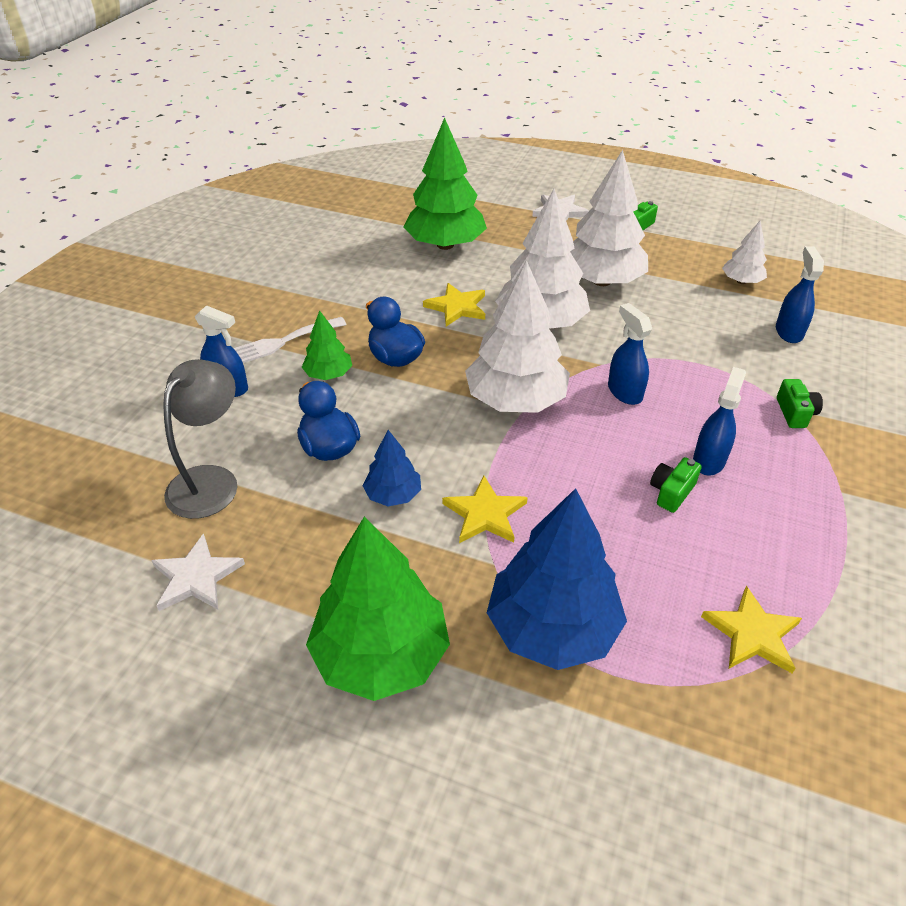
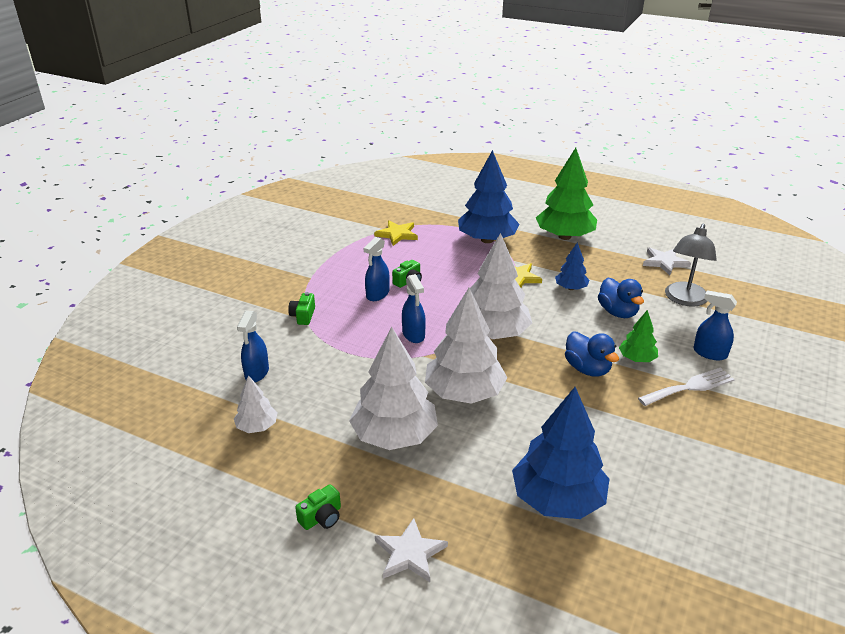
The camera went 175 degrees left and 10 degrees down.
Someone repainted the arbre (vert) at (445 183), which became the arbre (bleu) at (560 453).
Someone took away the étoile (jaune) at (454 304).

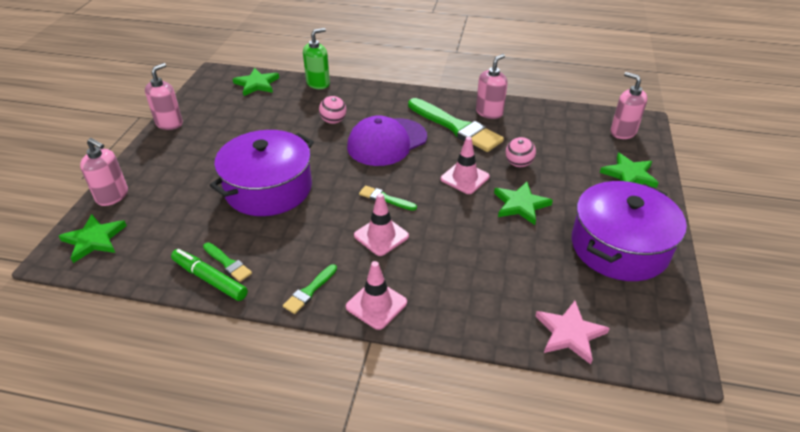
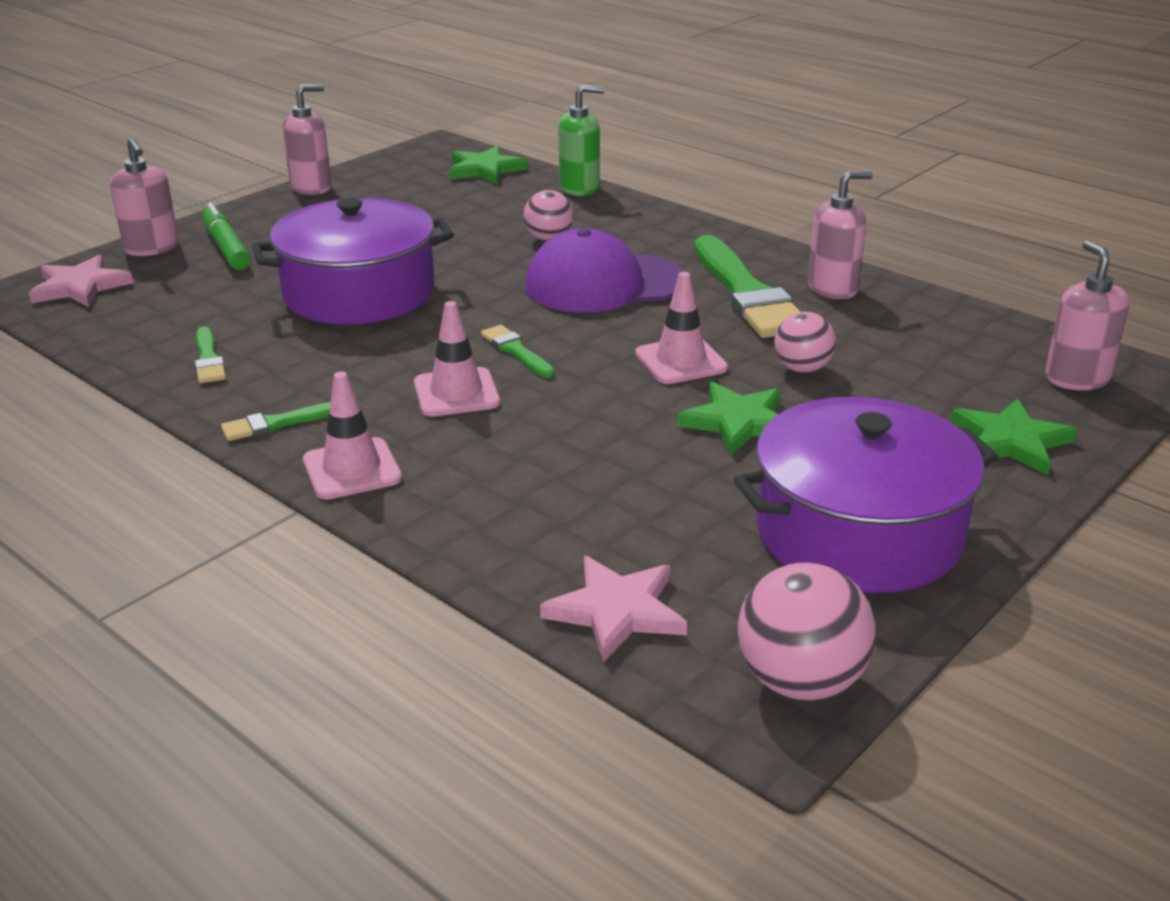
The camera went 30 degrees right and 10 degrees down.
Someone repainted the étoile (vert) at (93 238), which became the étoile (rose) at (80 281).
Someone carried the feutre (vert) from (209 275) to (226 236).
Someone put down the balle (rose) at (807 631).

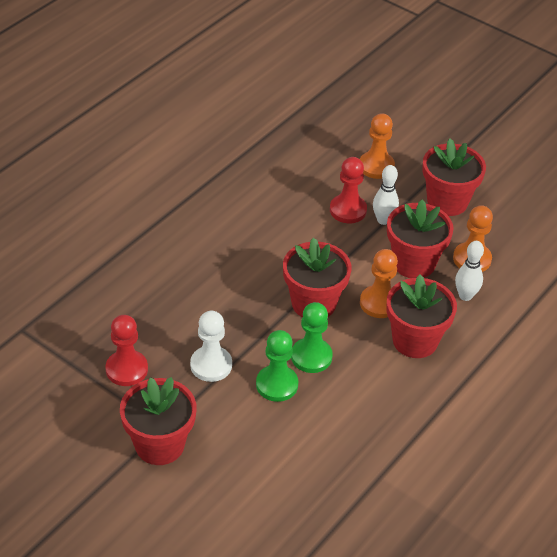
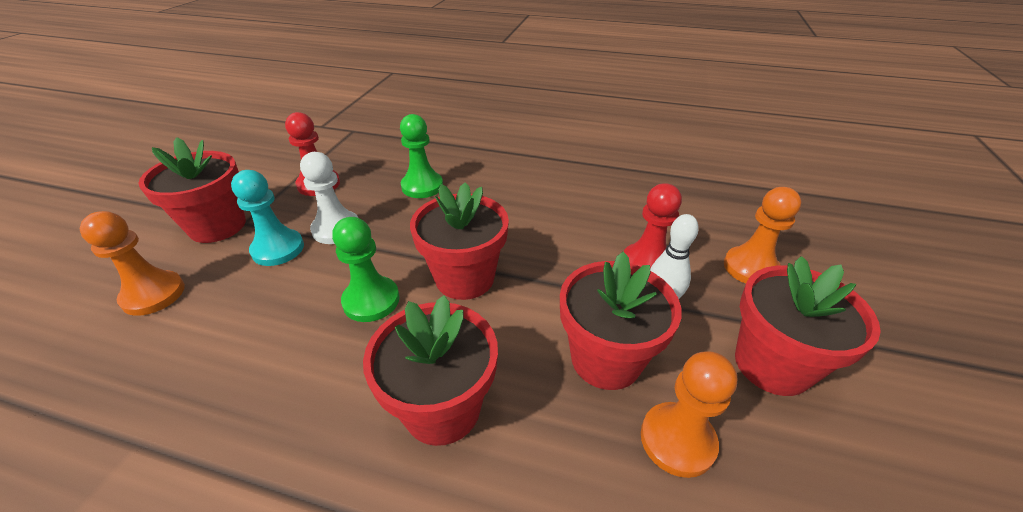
The camera went 70 degrees right and 5 degrees down.
Someone carried the pion (orange) from (379 283) to (132 263).
Someone put down the pion (turquoise) at (267 218).
Someone carried the pion (vert) from (277 366) to (421 156).
Someone took away the quille (blanc) at (469 271).

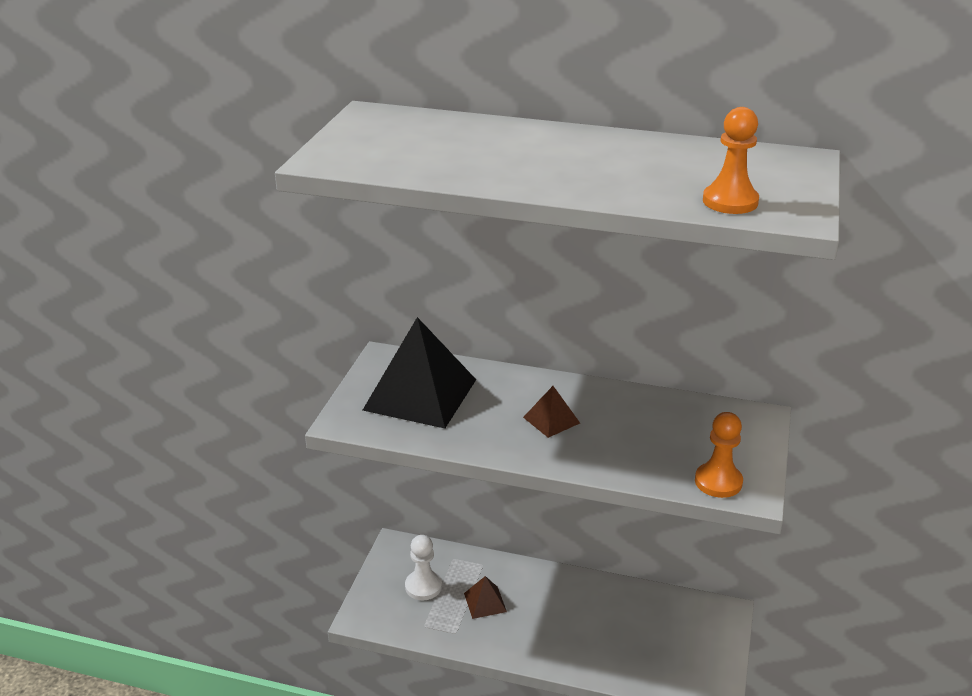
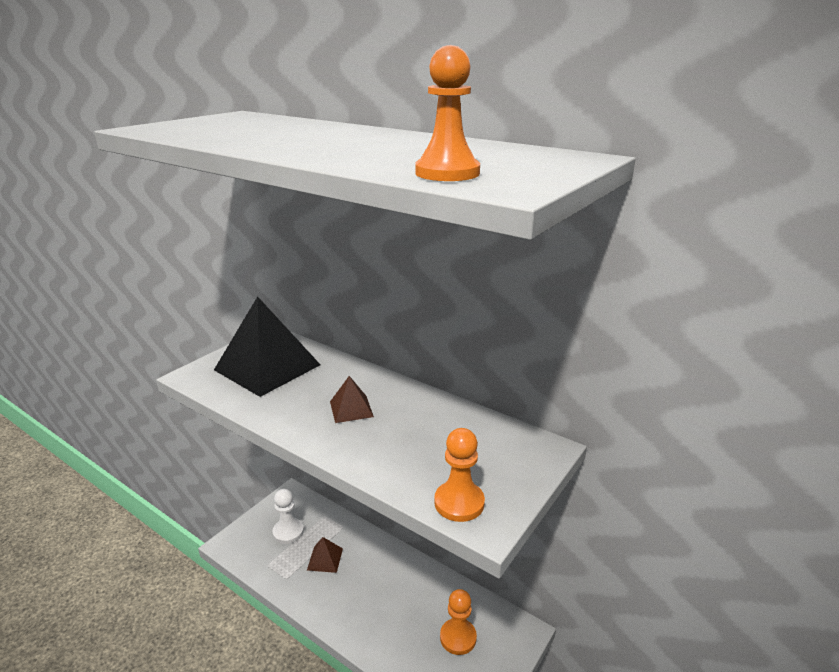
The camera went 20 degrees right and 5 degrees down.
Someone put down the pion (orange) at (458 622).

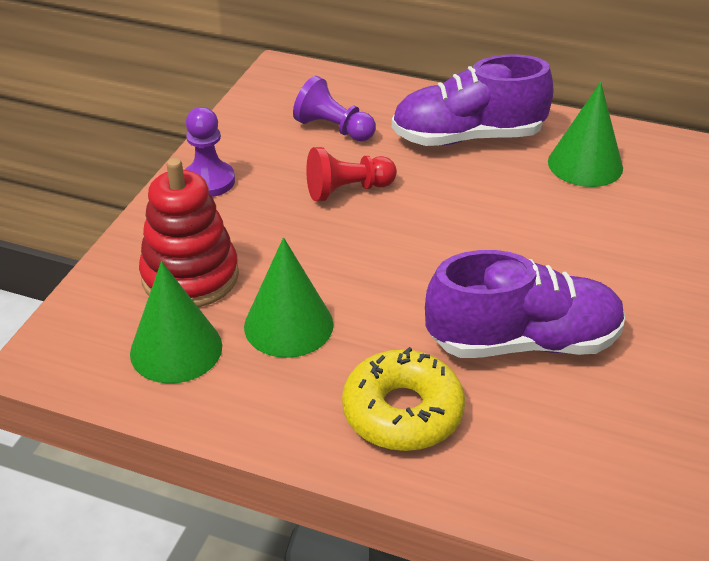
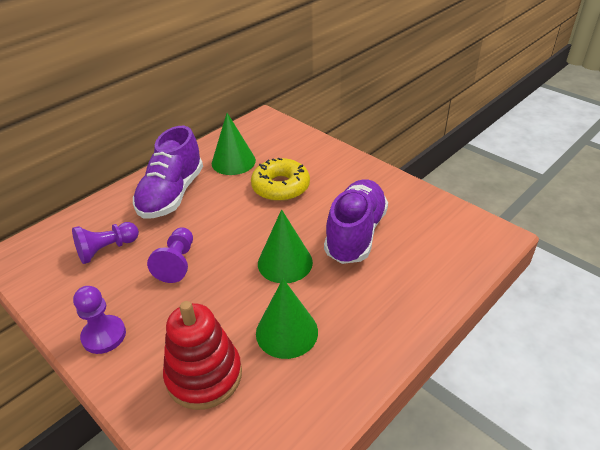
The camera went 65 degrees left and 0 degrees up.
Someone repainted the pion (rouge) at (351 174), which became the pion (violet) at (170 255).
Someone carried the beignet (jaune) from (403 399) to (280 179).
Someone carried the cône (vert) from (176 322) to (285 246).

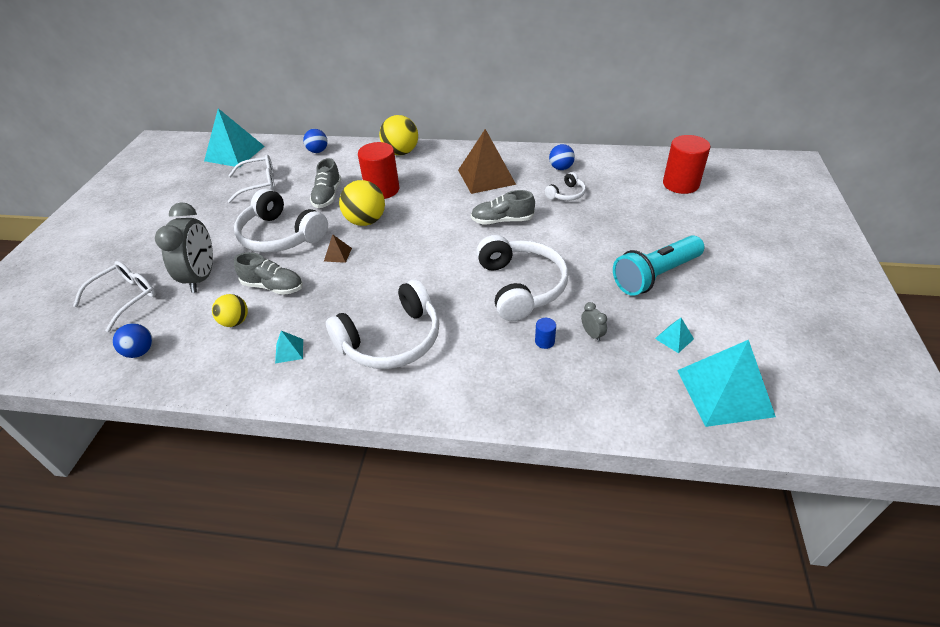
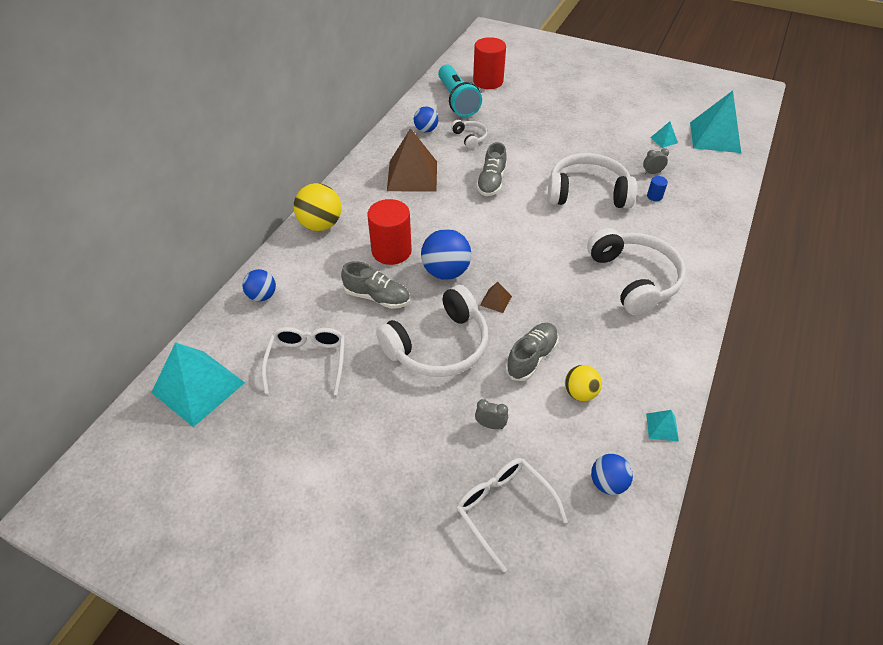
The camera went 75 degrees left and 5 degrees up.
Someone repainted the balle (jaune) at (362 203), which became the balle (bleu) at (446 254).
Someone carried the lampe de poche (turquoise) from (658 265) to (460 91).
Someone scaled the réveil (gris) at (184 247) by 0.42.
Someone carried the pyramide (turquoise) from (289 347) to (662 425).

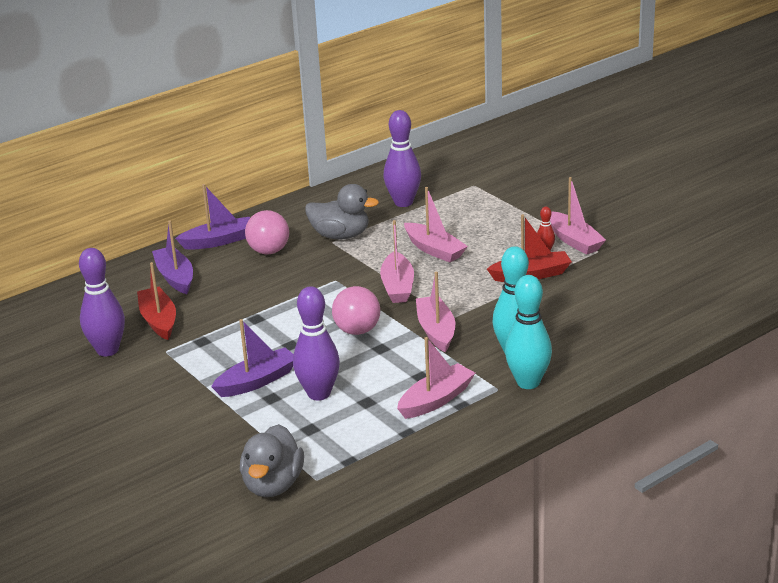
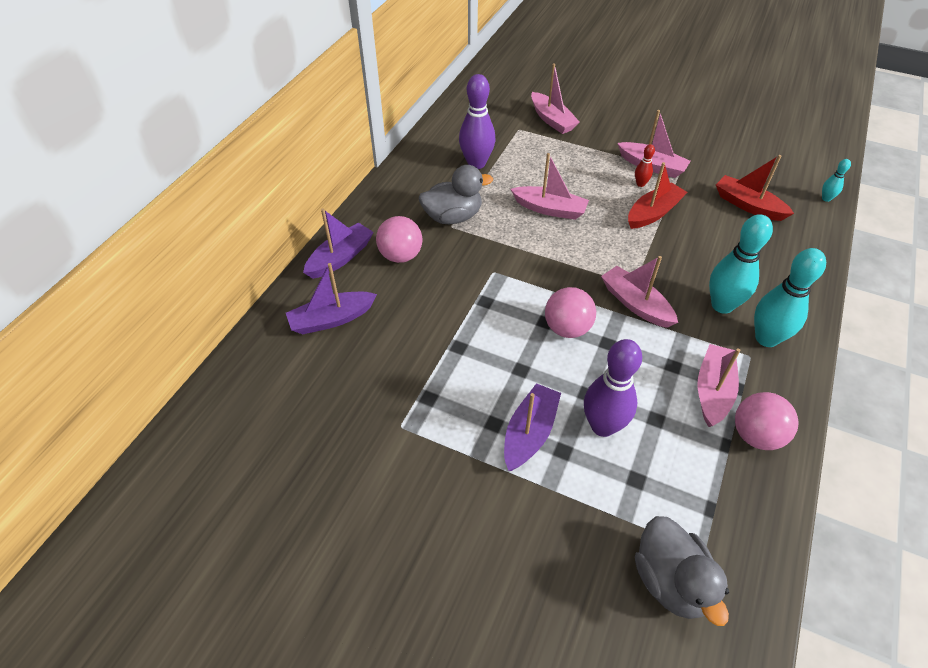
The camera went 30 degrees left and 20 degrees up.
Someone rotated the bateau (violet) at (172 257) by 60 degrees counterclockwise.
Someone carried the bateau (rose) from (397 261) to (555 99).
Someone carried the bateau (rouge) from (156 301) to (755 188).
Someone put down the balle (rose) at (766 421).
Someone put down the quille (turquoise) at (836 180).
Someone took away the quille (violet) at (102 302).

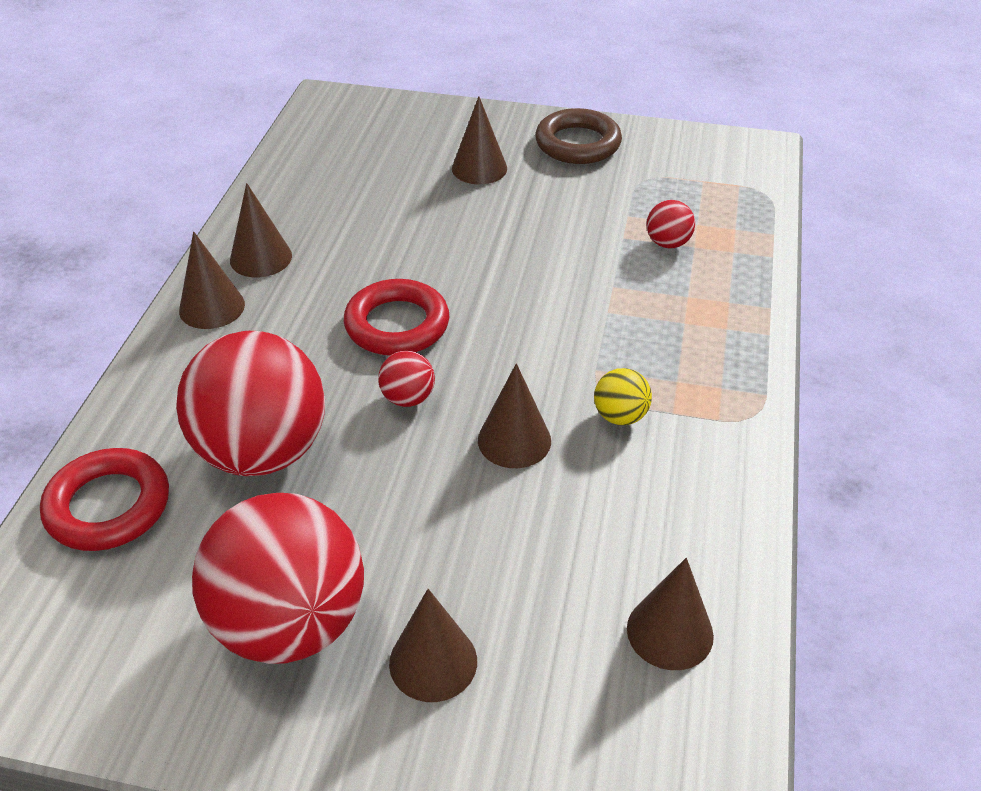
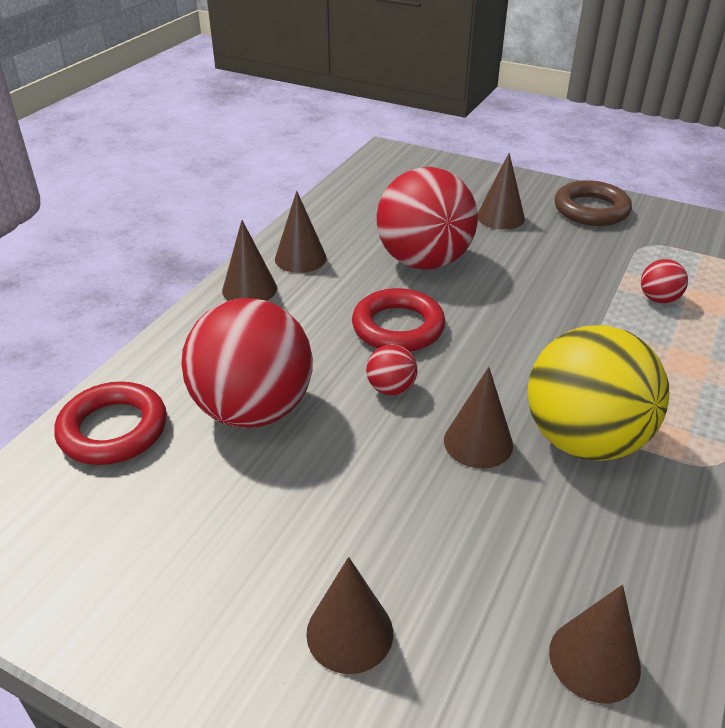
The camera went 15 degrees right and 5 degrees down.
Someone carried the balle (rouge) from (278 578) to (427 218).
Someone scaled the balle (jaune) at (623 396) by 2.38.

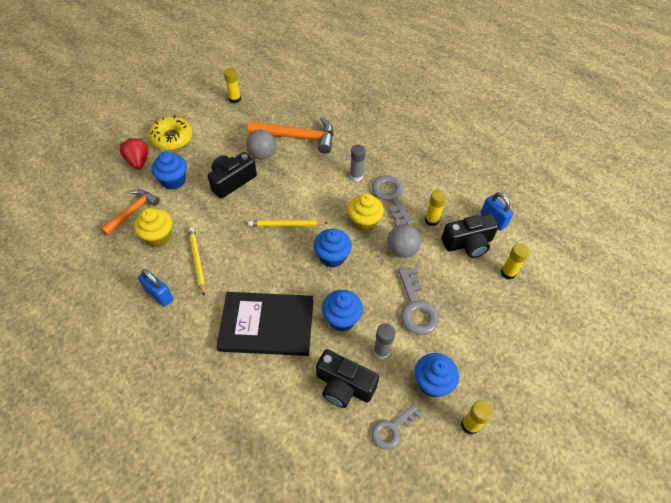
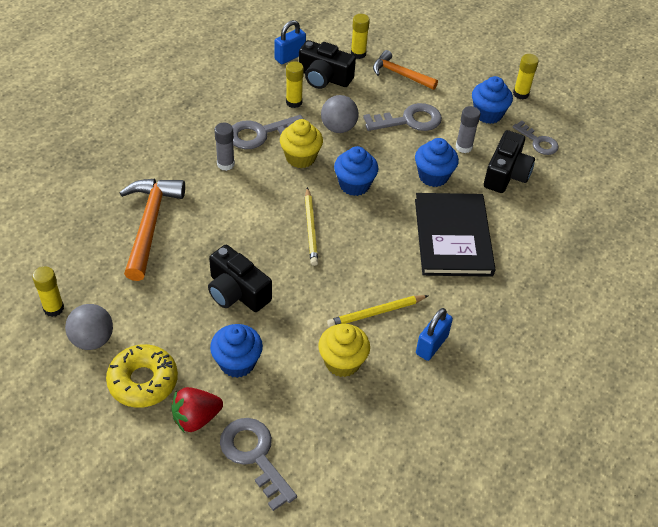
The camera went 95 degrees left and 5 degrees down.
Someone carried the balle (gris) from (261 145) to (89 327).
Someone put down the clé (gris) at (258 464).
Someone rotated the appareil photo (noir) at (470 236) by 135 degrees clockwise.
Someone carried the marteau (orange) from (130 212) to (405 70).

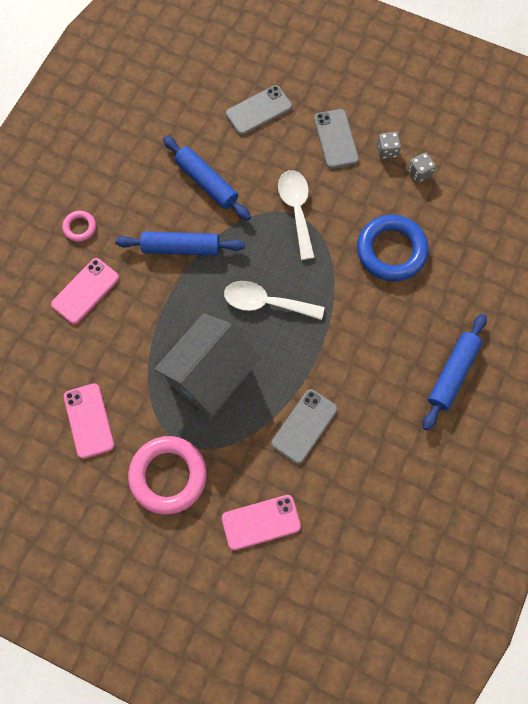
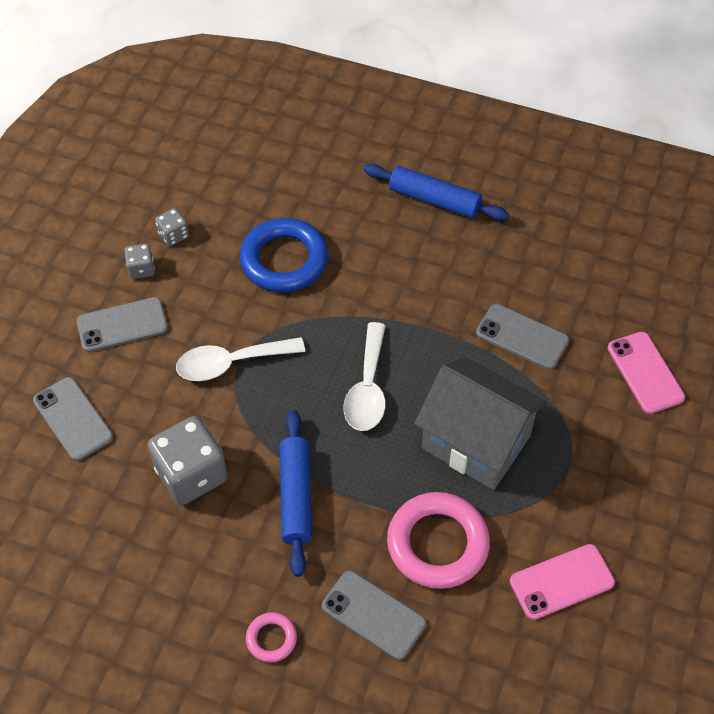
The camera went 95 degrees left and 15 degrees down.
Someone swapped the rouleau à pâtisserie (bleu) at (207 178) for the dé (gris) at (188 460).
Someone repainted the téléphone (rose) at (85 291), which became the téléphone (gris) at (374 615).
Someone carried the anneau (rose) from (167 475) to (438 540).

